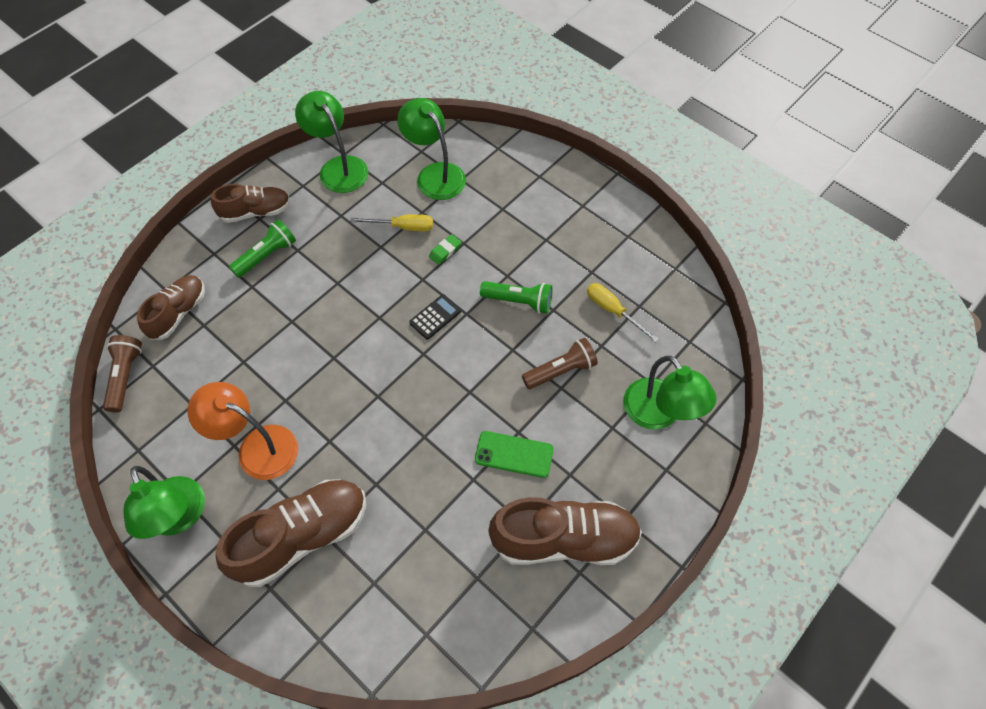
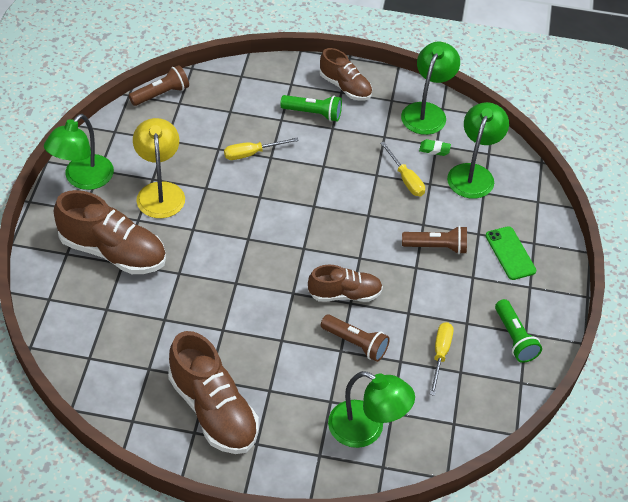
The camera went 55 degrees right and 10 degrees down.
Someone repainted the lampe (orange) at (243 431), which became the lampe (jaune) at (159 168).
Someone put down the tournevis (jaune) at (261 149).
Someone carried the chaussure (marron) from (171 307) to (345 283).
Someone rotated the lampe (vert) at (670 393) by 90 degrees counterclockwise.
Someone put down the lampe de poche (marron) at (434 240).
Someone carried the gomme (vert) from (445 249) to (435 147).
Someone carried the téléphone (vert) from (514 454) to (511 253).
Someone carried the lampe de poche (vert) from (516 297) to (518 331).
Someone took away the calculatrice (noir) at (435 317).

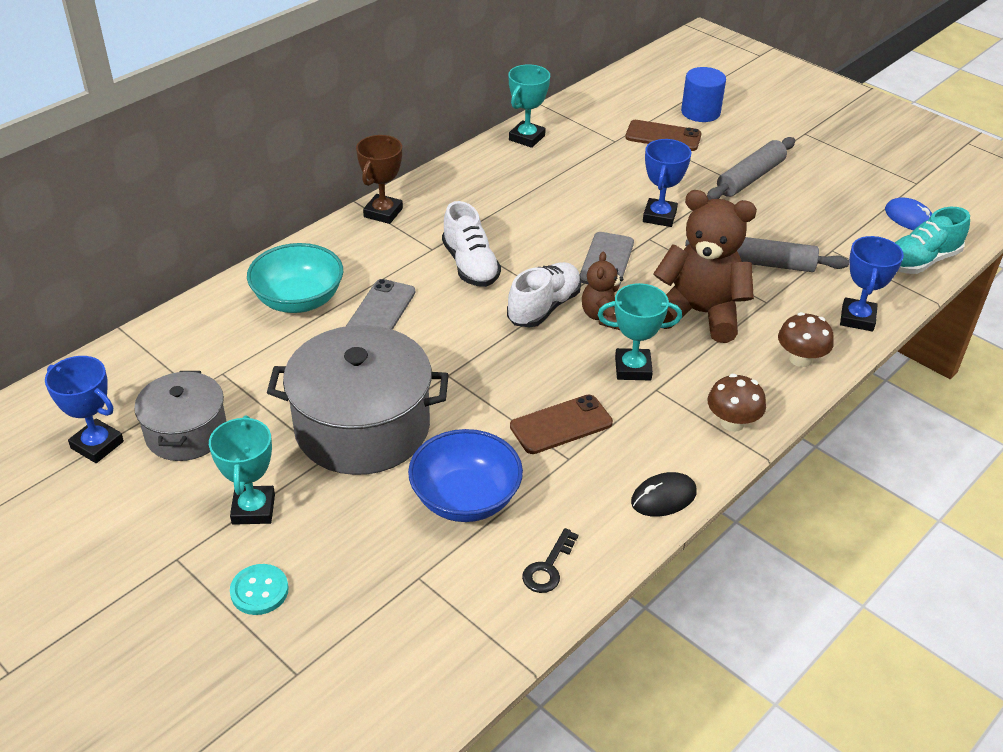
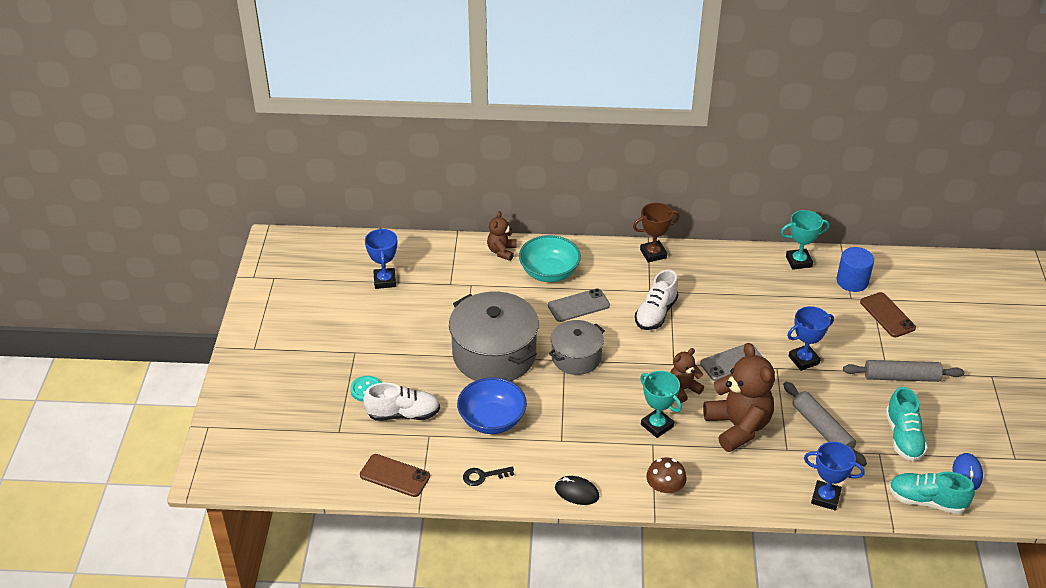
The camera went 50 degrees right and 0 degrees up.
Someone carried the téléphone (marron) from (561 424) to (395 475).
Someone carried the chaussure (blanc) from (544 294) to (401 401).
Someone put down the ours en peluche (marron) at (502 236).
Someone carried the marmite (gris) from (180 416) to (577 347).
Someone rotated the trophée (bleu) at (872 284) by 45 degrees clockwise.
Someone carried the cylindre (bleu) from (703 94) to (855 269).
Someone put down the chaussure (turquoise) at (906 424).
Someone took away the trophée (turquoise) at (242 470).
Someone took away the champignon (marron) at (806 339).

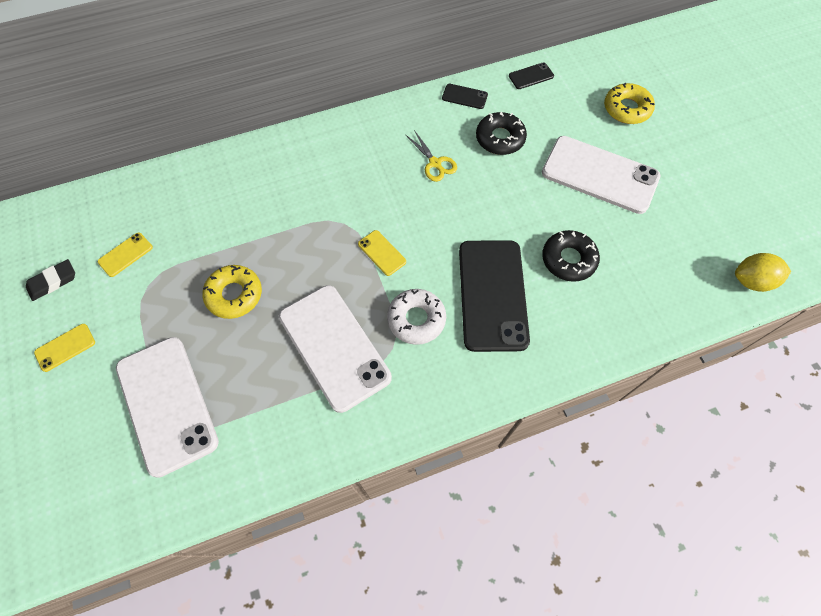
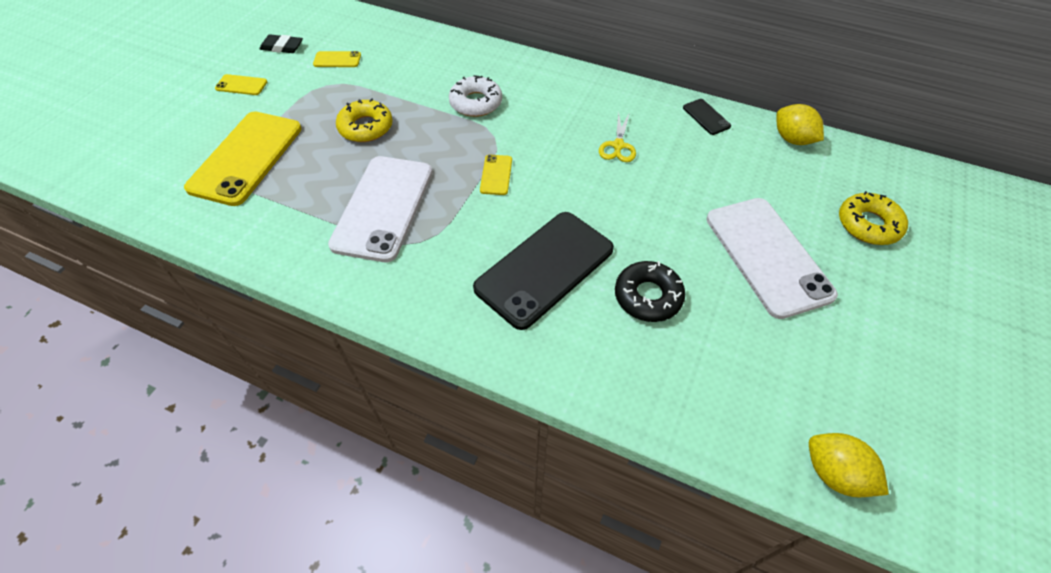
The camera went 45 degrees right and 10 degrees down.
Someone repainted the téléphone (blanc) at (167 407), which became the téléphone (jaune) at (243 158).
Someone carried the beignet (blanc) from (416 317) to (475 96).
Someone swapped the téléphone (noir) at (531 75) for the citron (jaune) at (800 124).
Someone took away the beignet (noir) at (501 133).

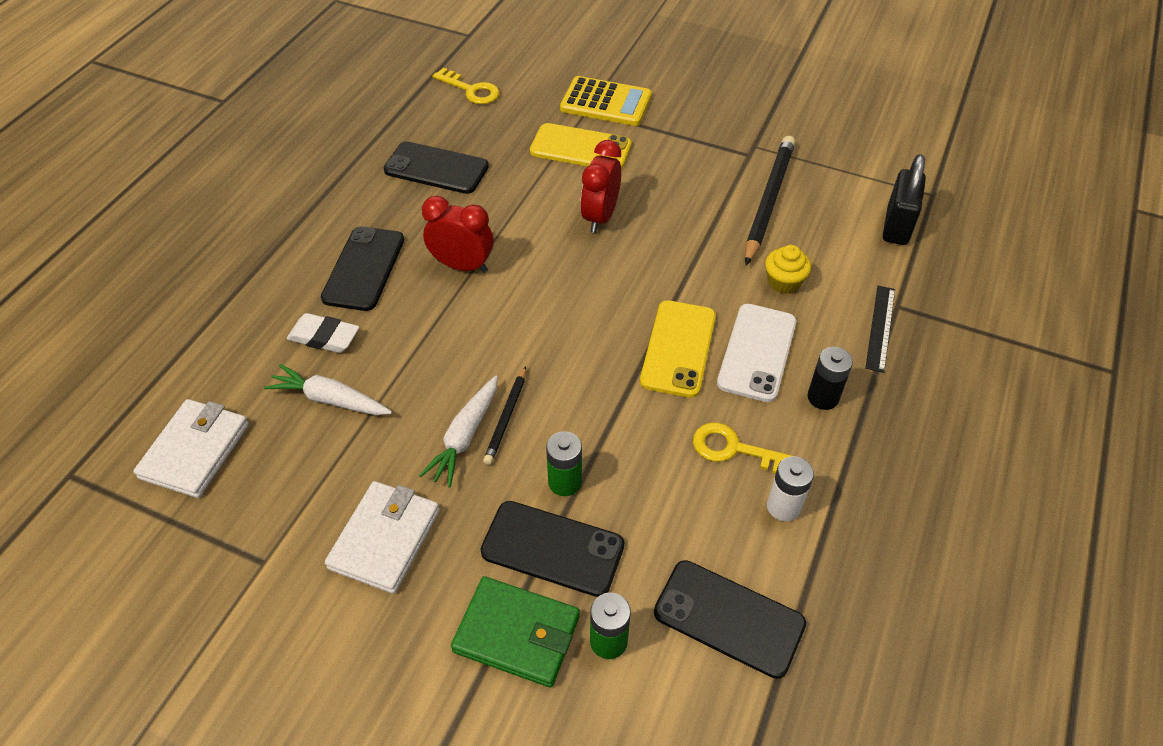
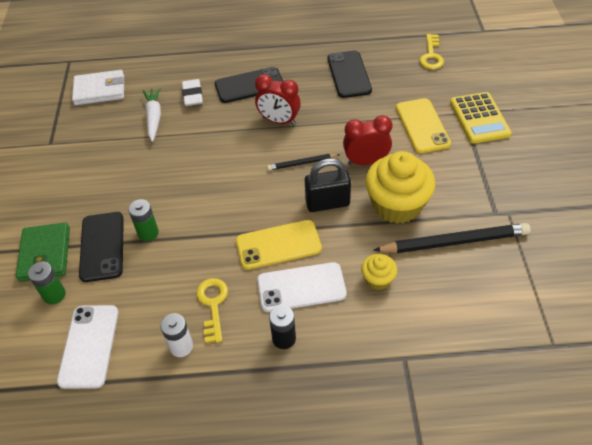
The camera went 65 degrees right and 0 degrees up.
Someone repainted the téléphone (noir) at (730 619), which became the téléphone (blanc) at (87 347).
Someone rotated the réveil (rouge) at (457 234) by 120 degrees clockwise.
Someone carried the crayon (noir) from (504 415) to (303 162).
Someone carried the cadenas (noir) from (904 199) to (328 185).
Someone put down the muffin (jaune) at (400 187).
Someone took away the portefeuille (blanc) at (382 537).
Someone took away the carotte (blanc) at (458 432).
Someone took away the règle (noir) at (880 329).

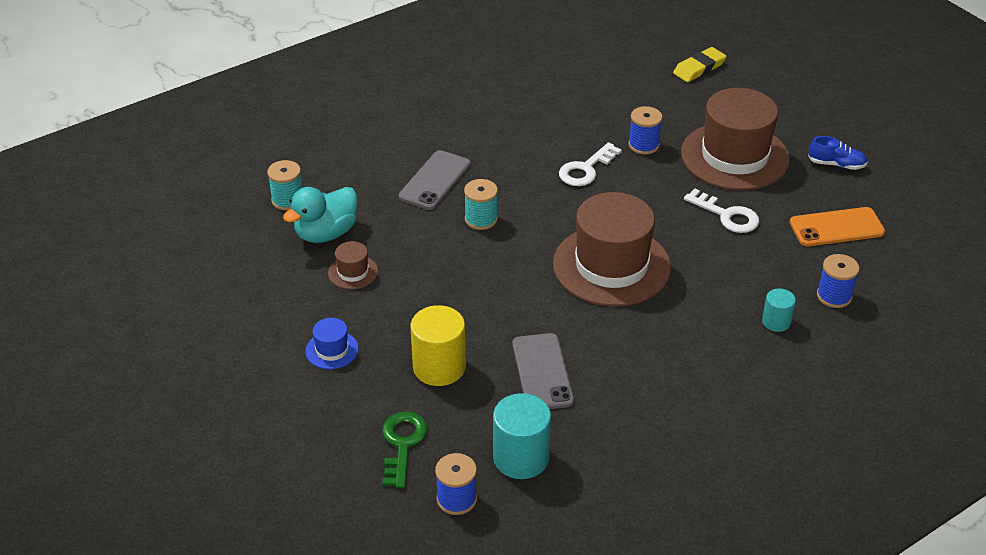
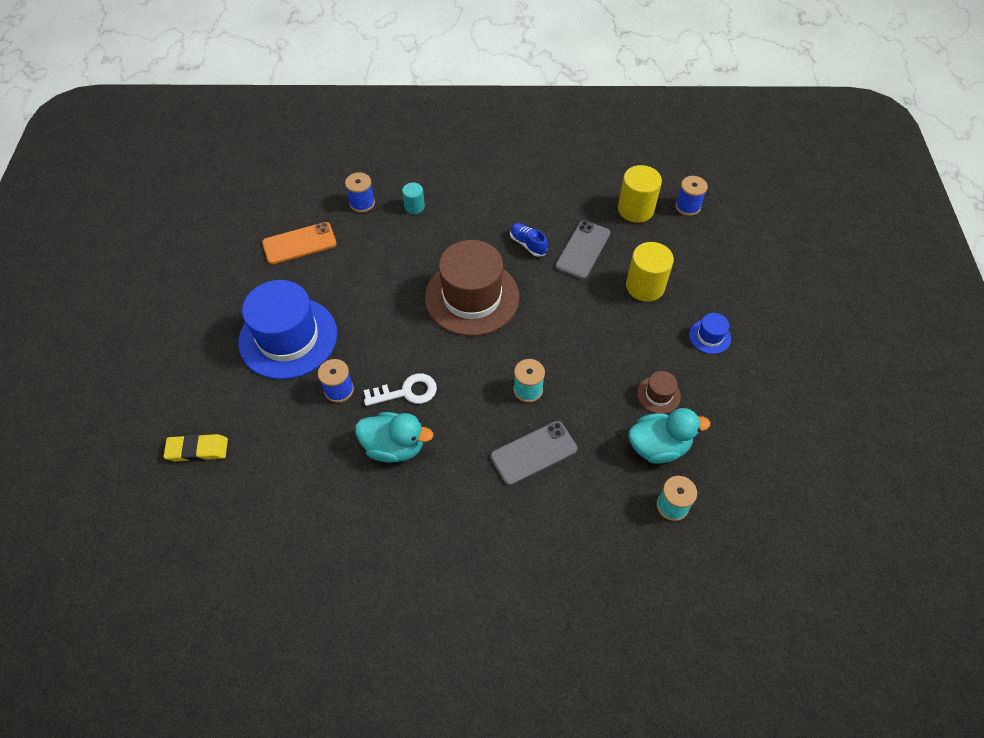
The camera went 145 degrees left and 15 degrees up.
Someone repainted the chapeau (marron) at (735 139), which became the chapeau (bleu) at (287 329).
Someone rotated the téléphone (orange) at (837 226) by 45 degrees counterclockwise.
Someone put down the canard (turquoise) at (394 437).
Someone carried the chaussure (bleu) from (837 153) to (529 240).
Someone repainted the cylindre (turquoise) at (522 436), which became the cylindre (jaune) at (640 194).
Someone took away the clé (vert) at (405 450).
Someone took away the clé (blanc) at (721 211).

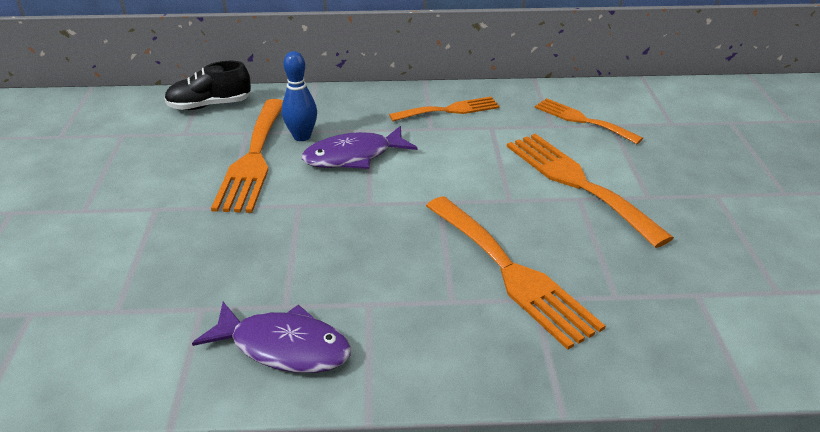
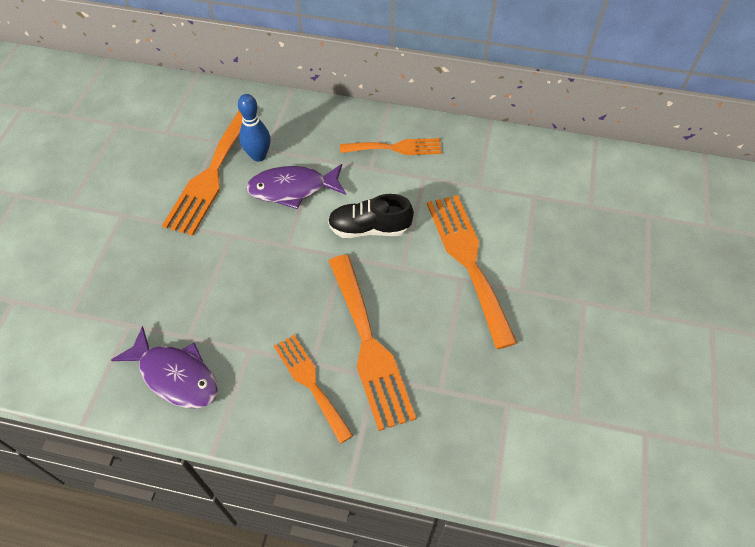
The camera went 15 degrees right and 20 degrees up.
Someone carried the fourchette (orange) from (589 121) to (313 389).
Someone carried the chaussure (noir) from (207 85) to (371 216).

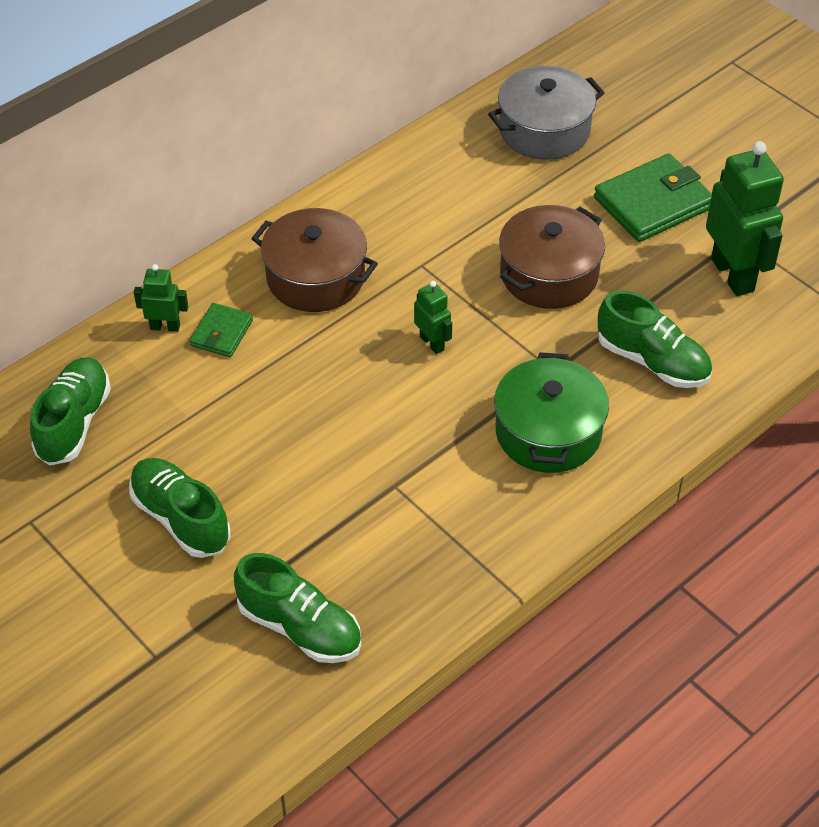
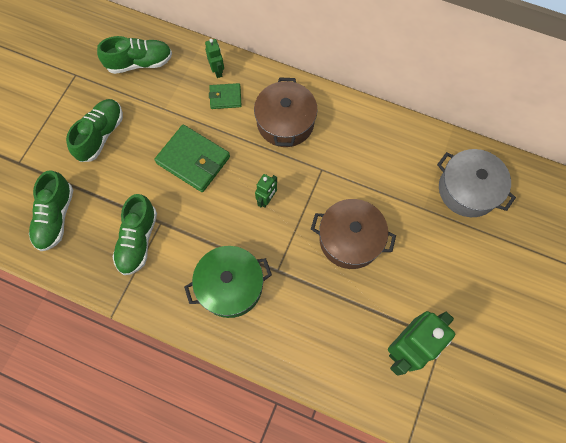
The camera went 65 degrees right and 20 degrees up.
Someone carried the chaussure (vert) from (655 339) to (134 234).
Someone carried the portefeuille (vert) from (653 198) to (192 158).

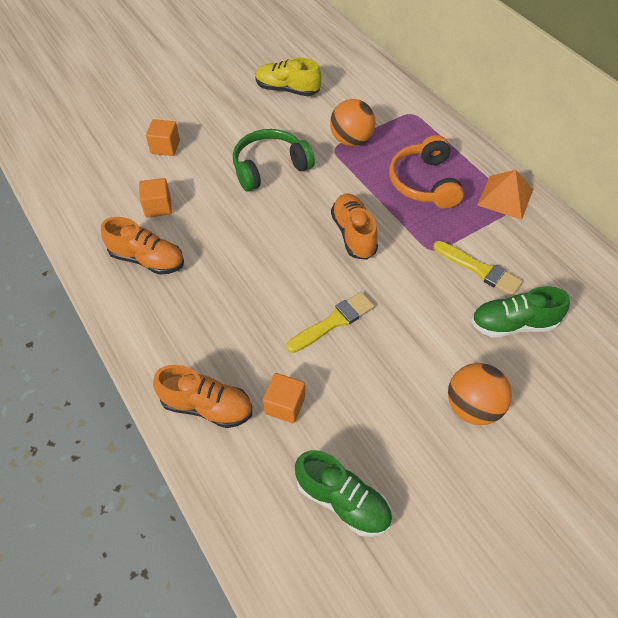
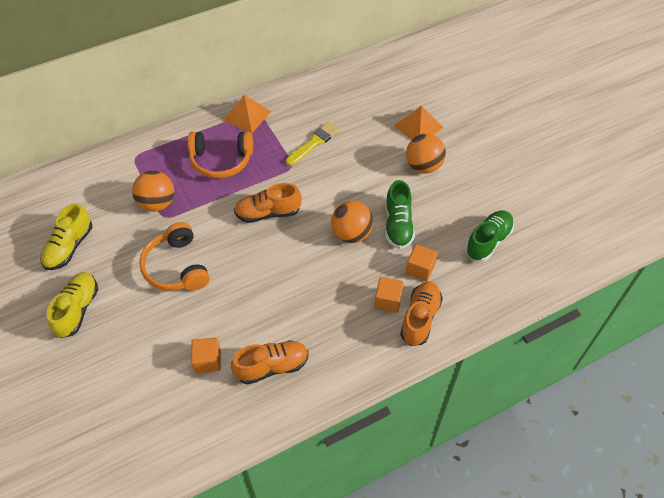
The camera went 85 degrees left and 0 degrees up.
Someone put down the chaussure (jaune) at (72 305).
Someone repainted the casque audio (vert) at (274 160), which became the casque audio (orange) at (174 256).
Someone rotated the chaussure (orange) at (142 246) by 45 degrees clockwise.
Someone swapped the pinceau (jaune) at (330 322) for the balle (orange) at (352 222).
Someone carried the cube (orange) from (163 137) to (389 295).
Someone carried the chaussure (vert) from (520 312) to (400 214).
Someone put down the pyramide (orange) at (418 123).

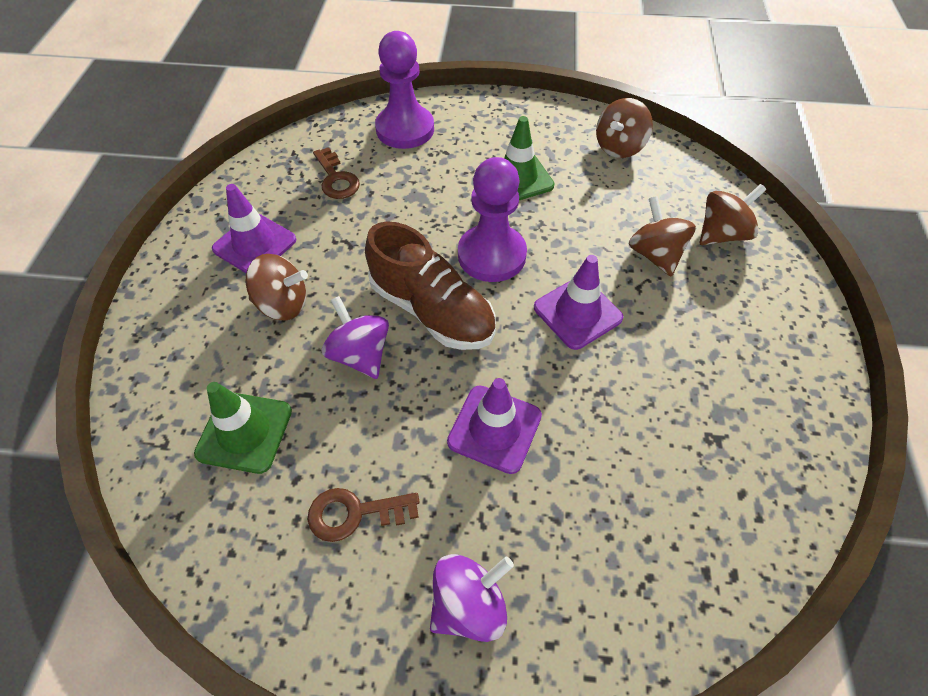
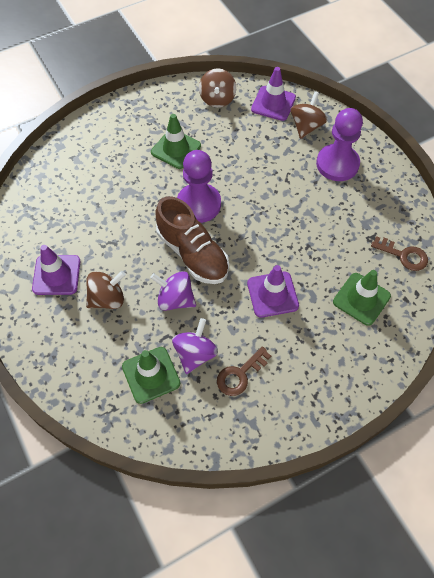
The camera went 35 degrees left and 5 degrees up.
Someone rotated the chaussure (marron) at (430 285) by 45 degrees clockwise.
Someone carried the toupie (violet) from (472 598) to (195 346).
Someone carried the cône de chantier (violet) from (578 302) to (273 94).
Someone carried the pion (violet) from (404 90) to (339 144).
Someone put down the cône de chantier (vert) at (362 298).
Someone carried the clé (marron) from (336 173) to (399 253).
Someone took away the toupie (marron) at (662 236).

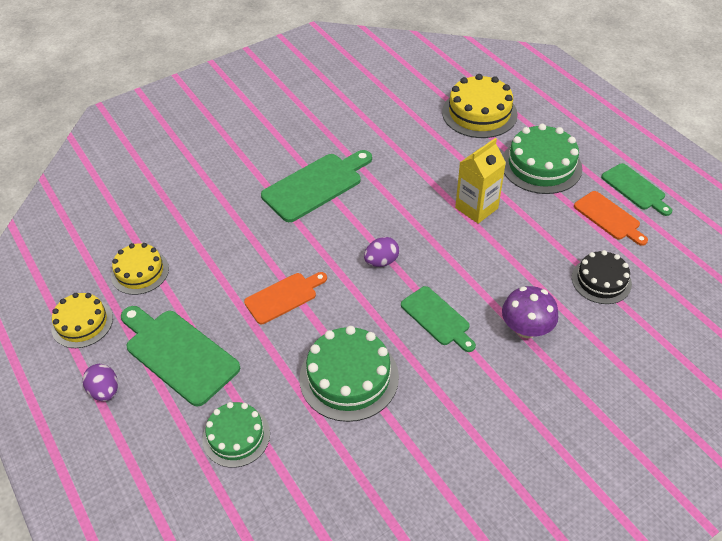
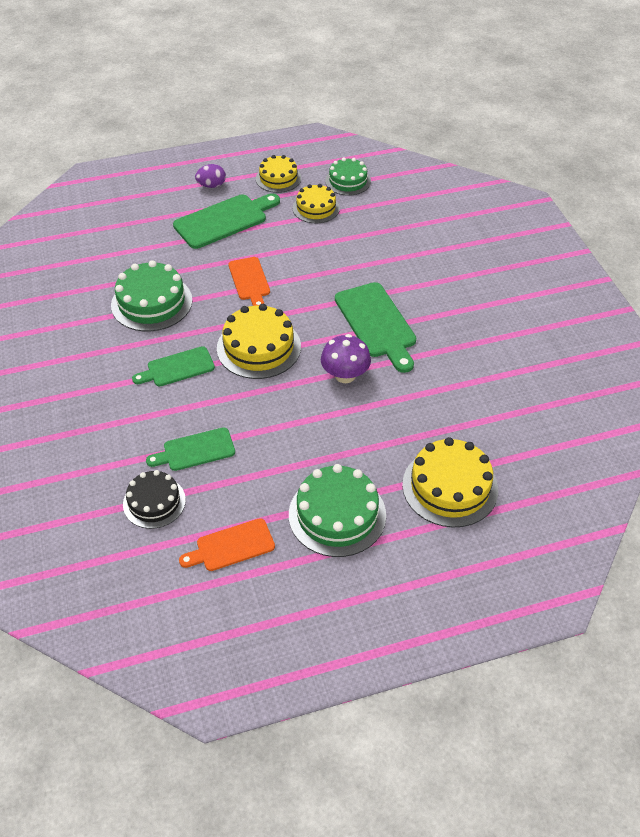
The camera went 105 degrees right and 0 degrees up.
Someone carried the planche à découper (vert) from (636 189) to (190 449).
Someone swapped the œuf (violet) at (381 252) for the gâteau (jaune) at (259 341).
Someone carried the champignon (violet) from (530 312) to (346 358).
Someone carried the gâteau (vert) from (236 435) to (348 176).
Someone took away the brique de lait (jaune) at (480 181).

